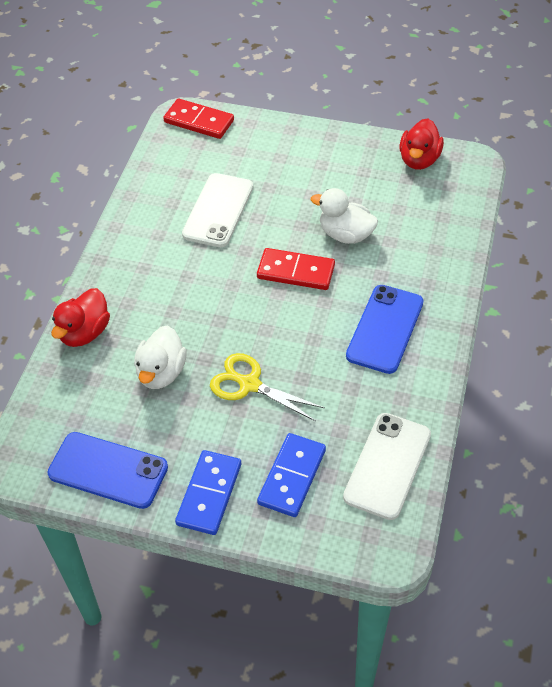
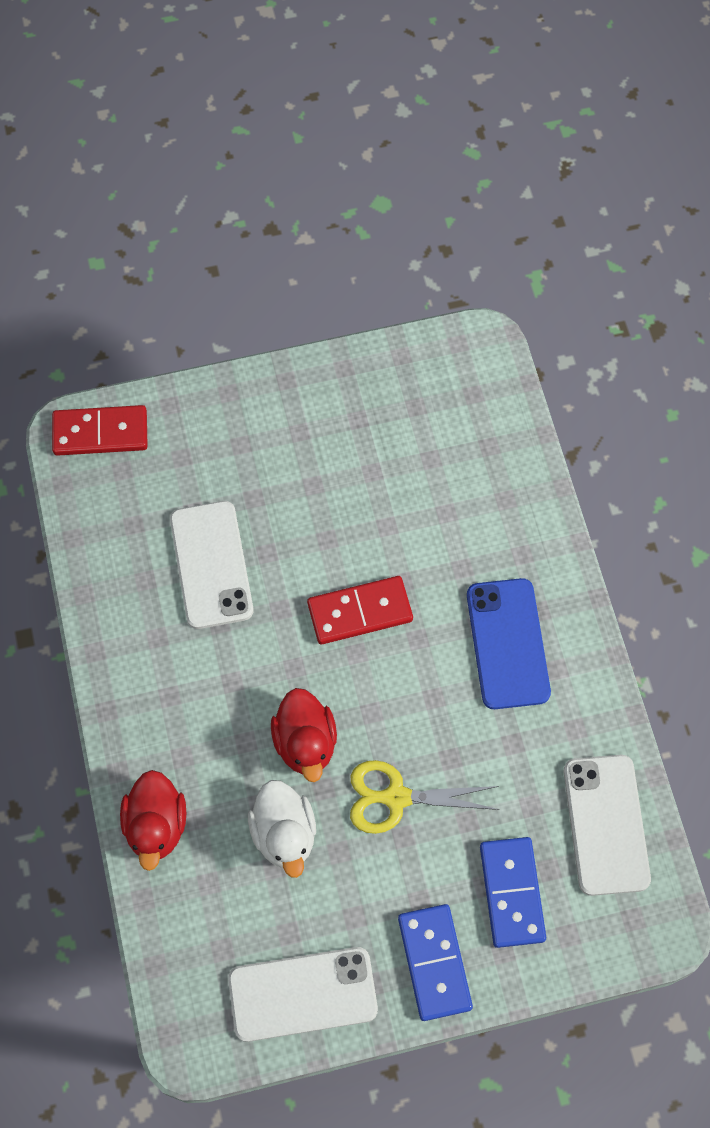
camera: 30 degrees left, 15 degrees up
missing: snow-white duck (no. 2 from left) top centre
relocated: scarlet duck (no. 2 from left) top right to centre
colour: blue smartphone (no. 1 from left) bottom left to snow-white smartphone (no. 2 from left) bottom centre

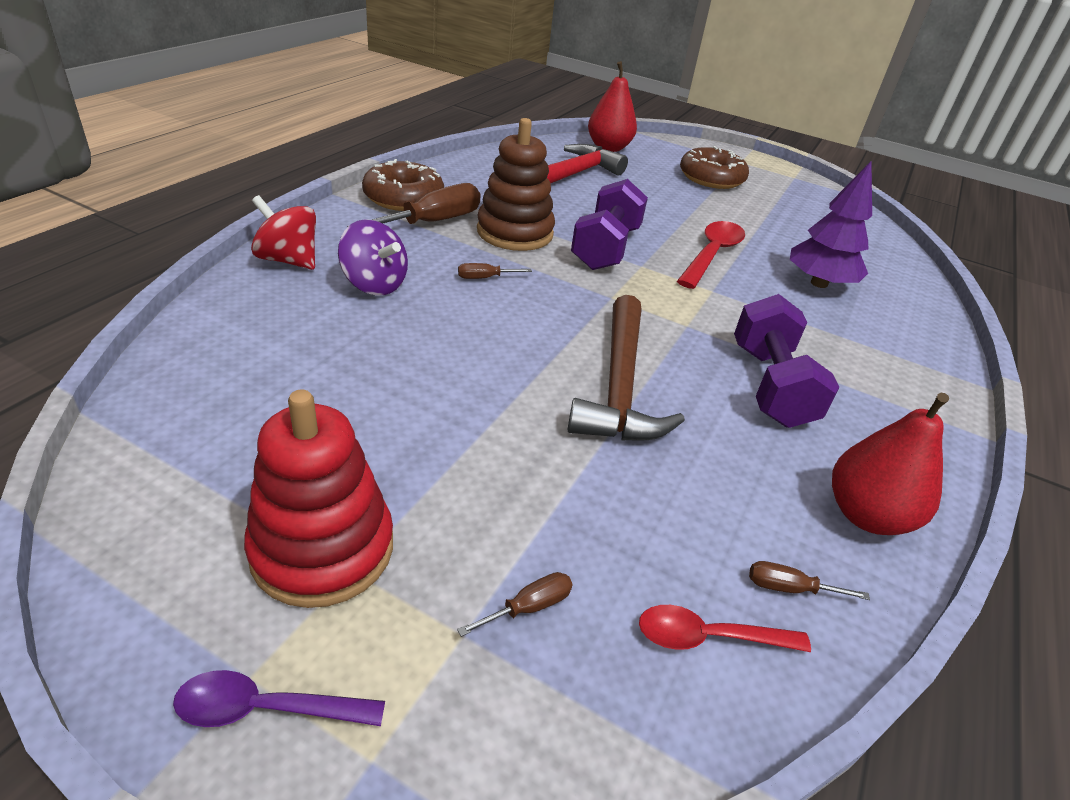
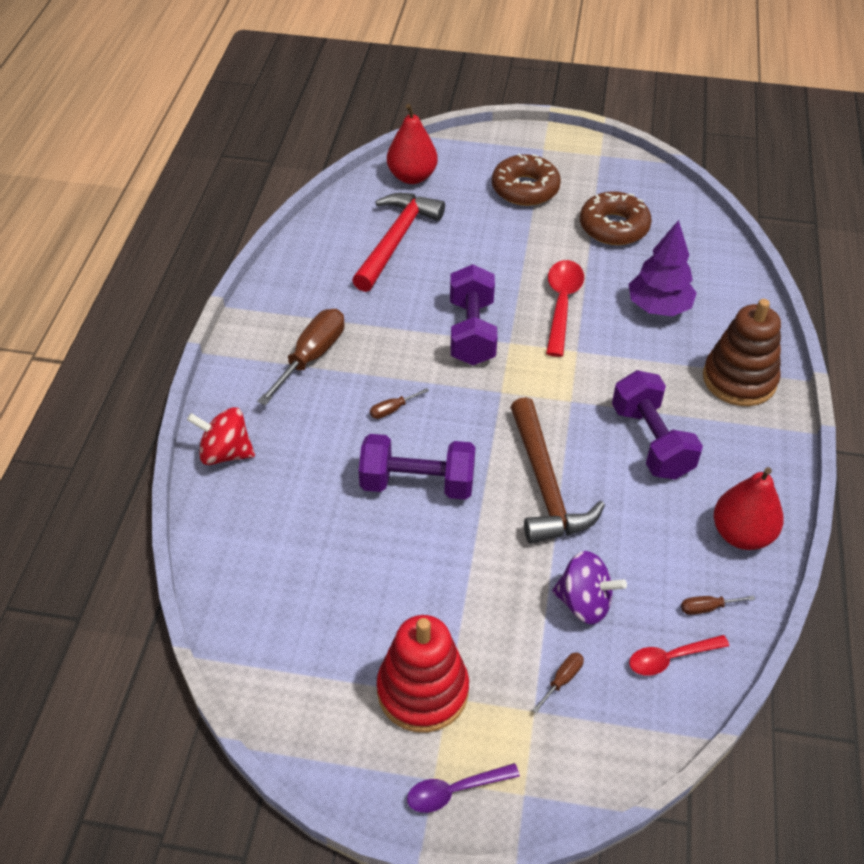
camera: 15 degrees left, 10 degrees up
appeared: violet free weight (no. 1 from left) centre
relocated: violet spinning top top centre to bottom right; dark brown donut (no. 1 from left in the first image) top centre to dark brown donut (no. 2 from left) top right; dark brown ring stacker top centre to middle right

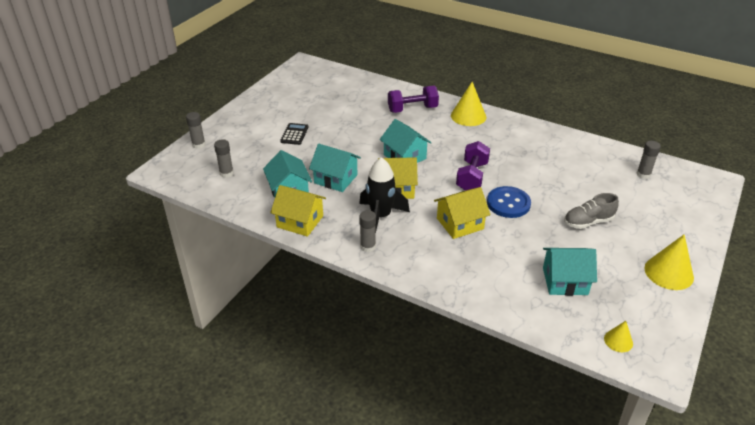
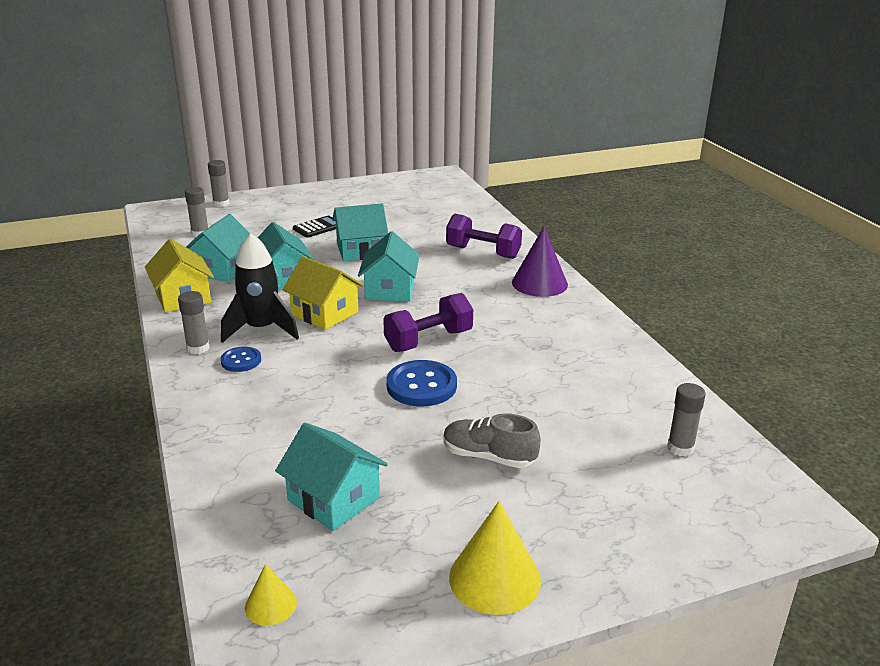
camera: 40 degrees right, 10 degrees down
missing: yellow cottage (no. 3 from left) centre
appeared: blue sewing button (no. 1 from left) middle left; teal cottage (no. 4 from left) centre
colour: yellow cone shape (no. 1 from left) top centre to violet cone shape centre

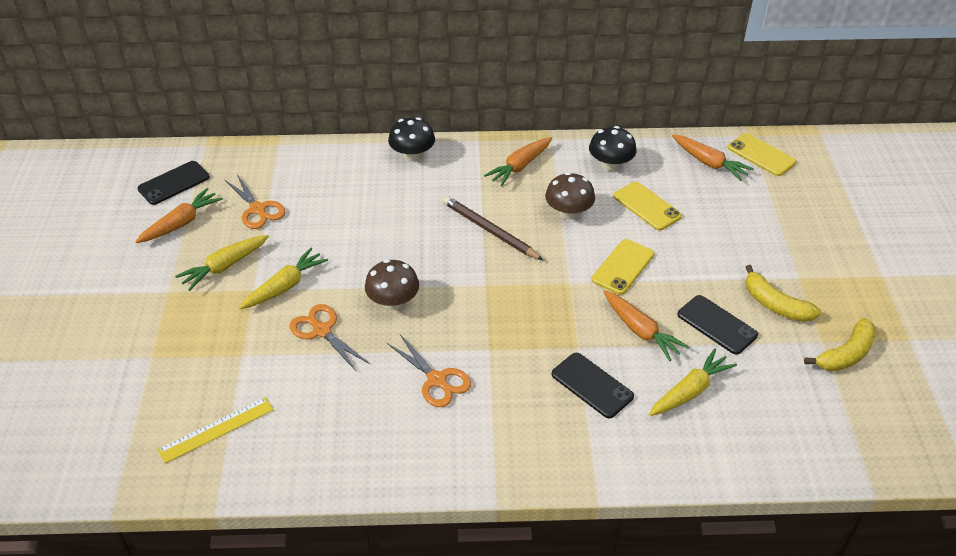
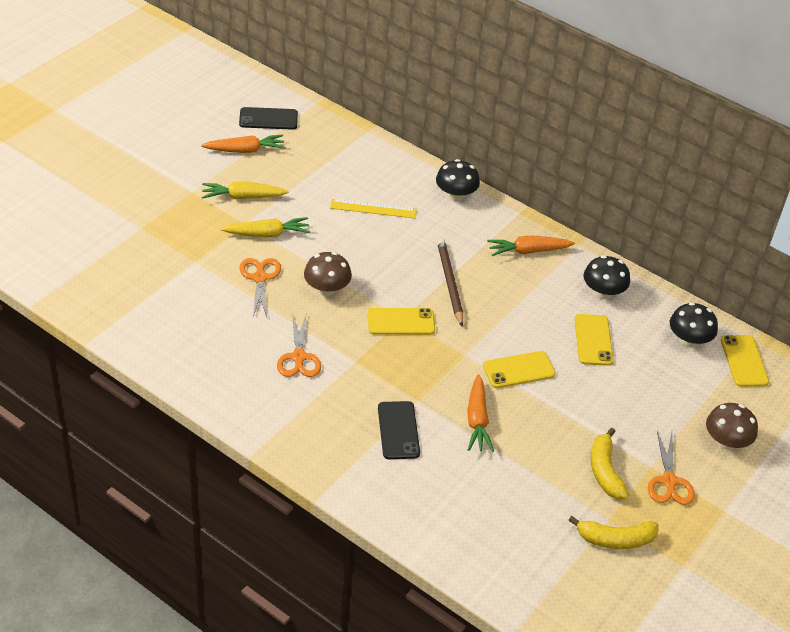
camera: 35 degrees right, 0 degrees up
missing: yellow root vegetable (no. 3 from left) bottom right; black smartphone (no. 3 from left) middle right
appeared: yellow smartphone (no. 1 from left) centre
relocated: yellow straightedge bottom left to top centre; orange-coloured shears (no. 1 from left in the first image) middle left to orange-coloured shears (no. 3 from left) bottom right; dark brown mushroom (no. 2 from left) centre to bottom right
exchanged: orange-coloured root vegetable (no. 4 from left) top right to black mushroom (no. 3 from left) middle right

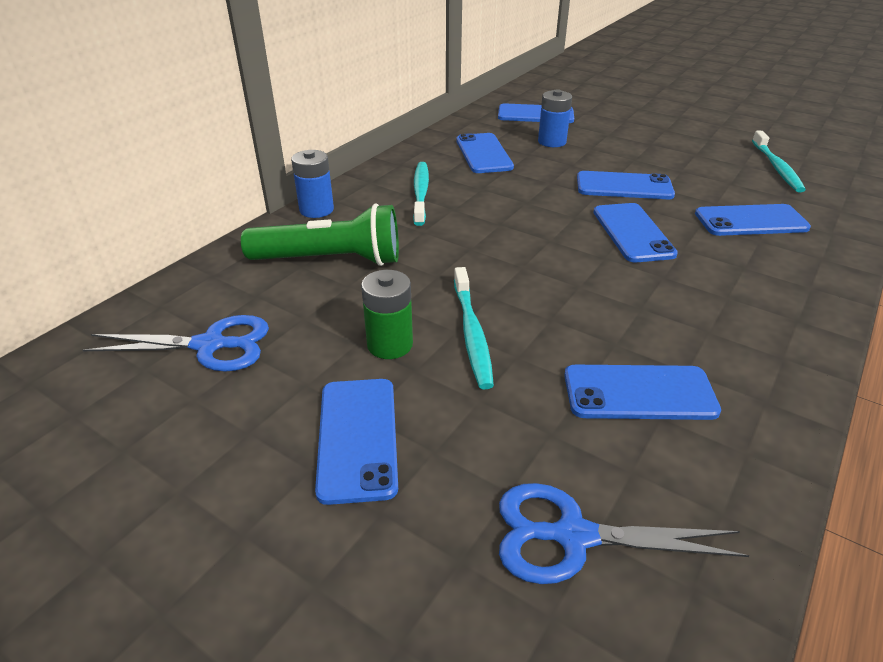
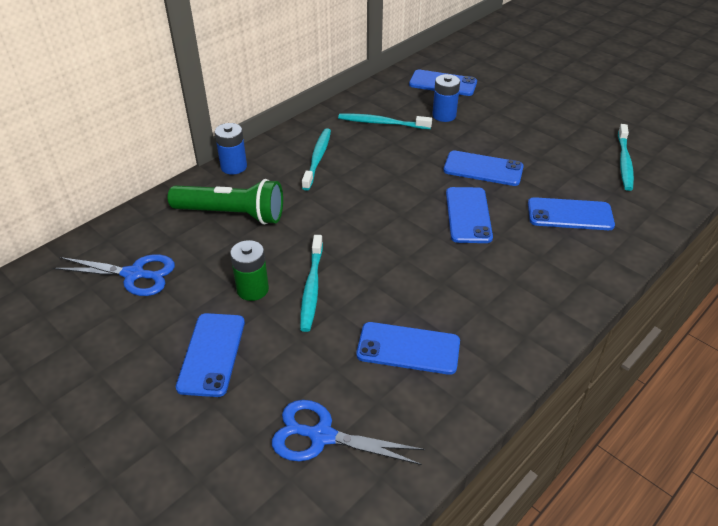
camera: 10 degrees right, 5 degrees up
exchanged: blue smartphone (no. 2 from left) top centre to teal tooth brush (no. 3 from left) top centre

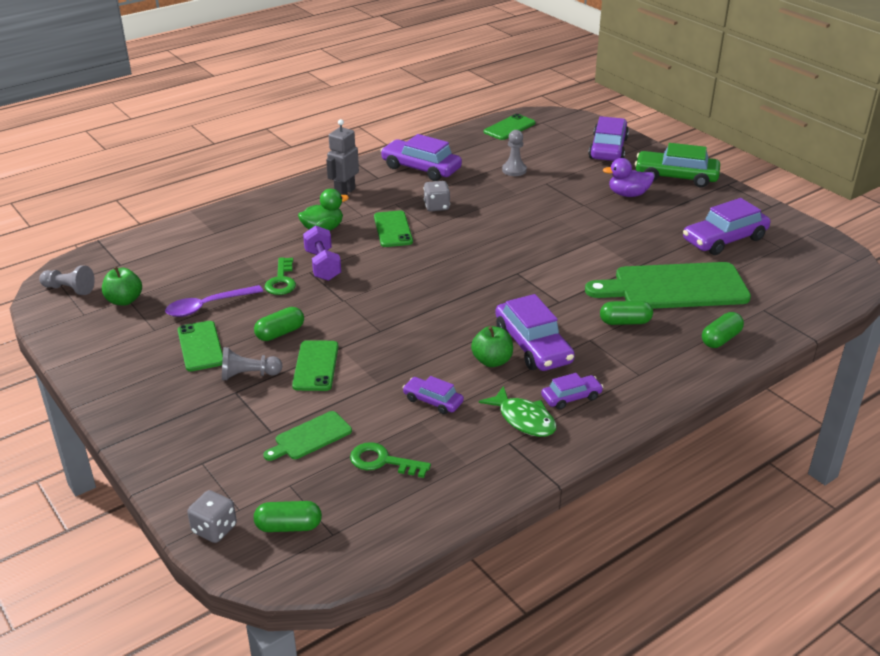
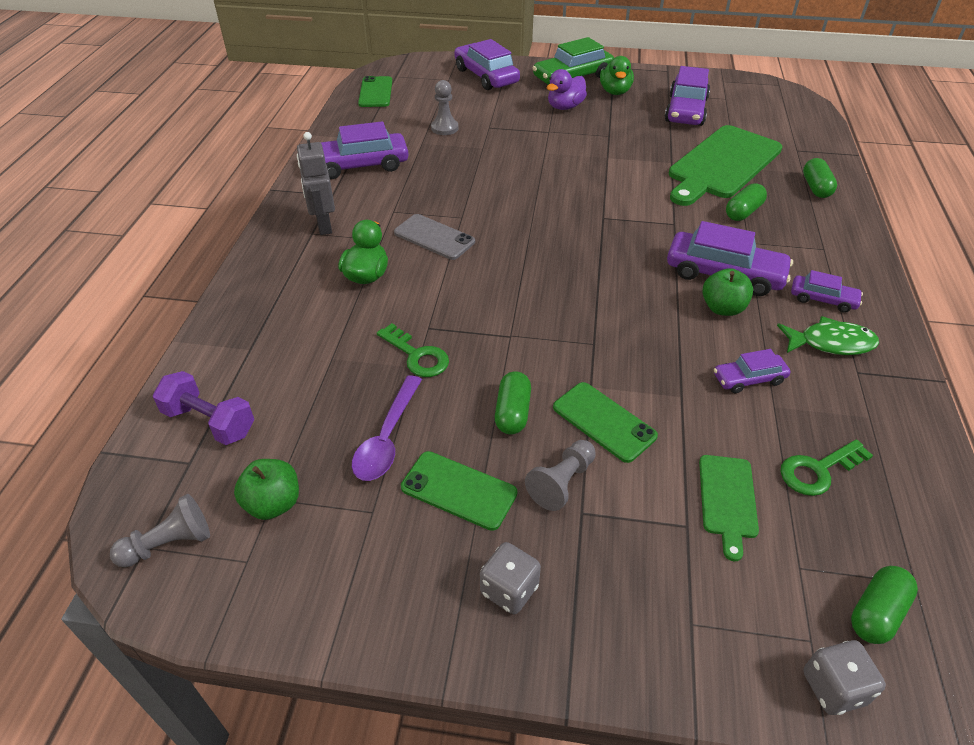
camera: 45 degrees left, 10 degrees up
appeared: leaf-green duck (no. 2 from left) top centre
relocated: violet free weight centre to middle left; gray die (no. 2 from left in the first image) top centre to gray die (no. 1 from left) bottom centre
colour: leaf-green smartphone (no. 3 from left) centre to gray smartphone top centre
spun: violet car (no. 4 from left in the first image) centre = middle right 90 degrees clockwise

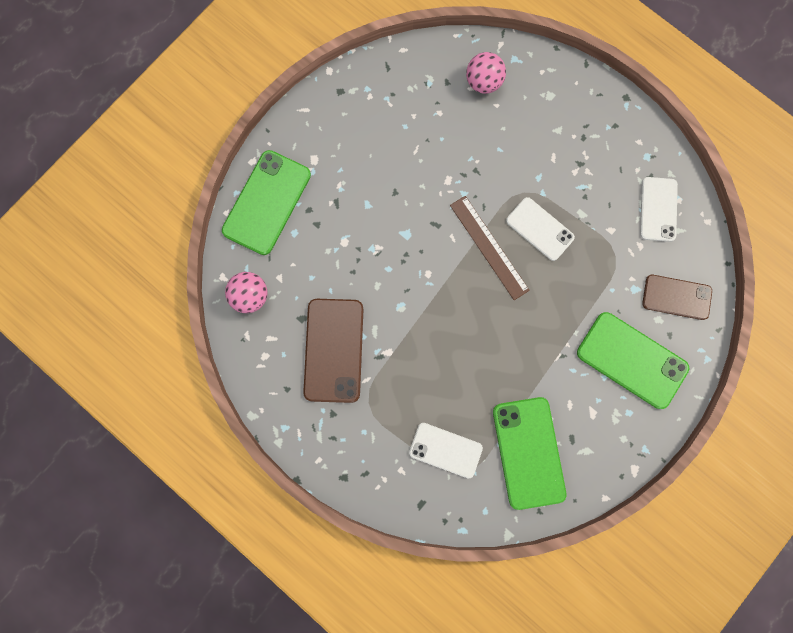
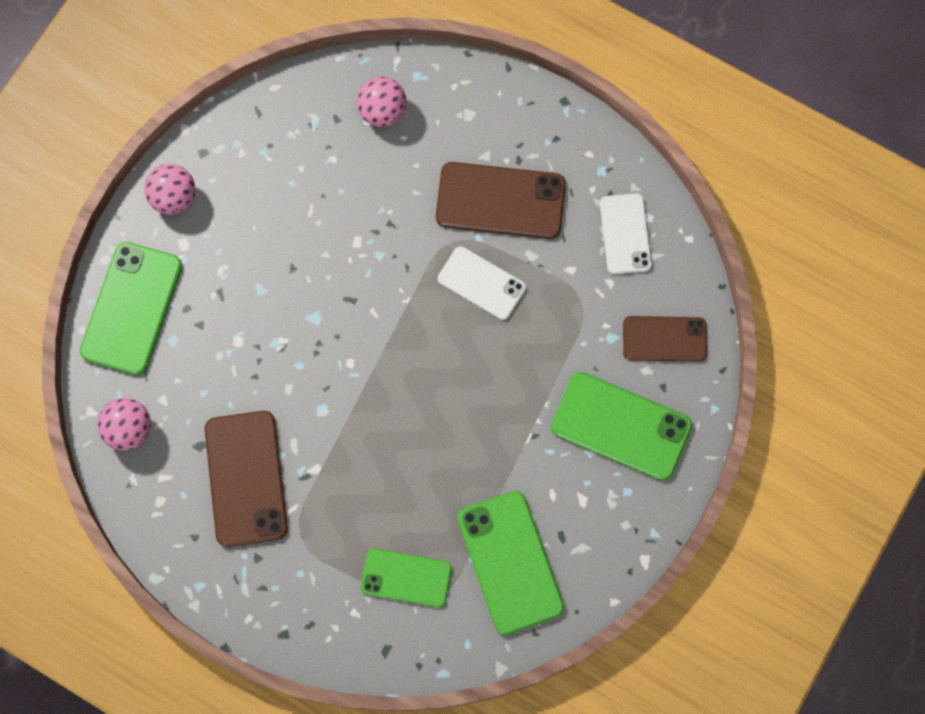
camera: 10 degrees left, 5 degrees down
missing: dark brown straightedge centre
appeared: rose-pink play ball (no. 2 from left) top left; dark brown smartphone (no. 2 from left) top centre
colour: snow-white smartphone (no. 1 from left) bottom centre to leaf-green smartphone (no. 2 from left) bottom centre

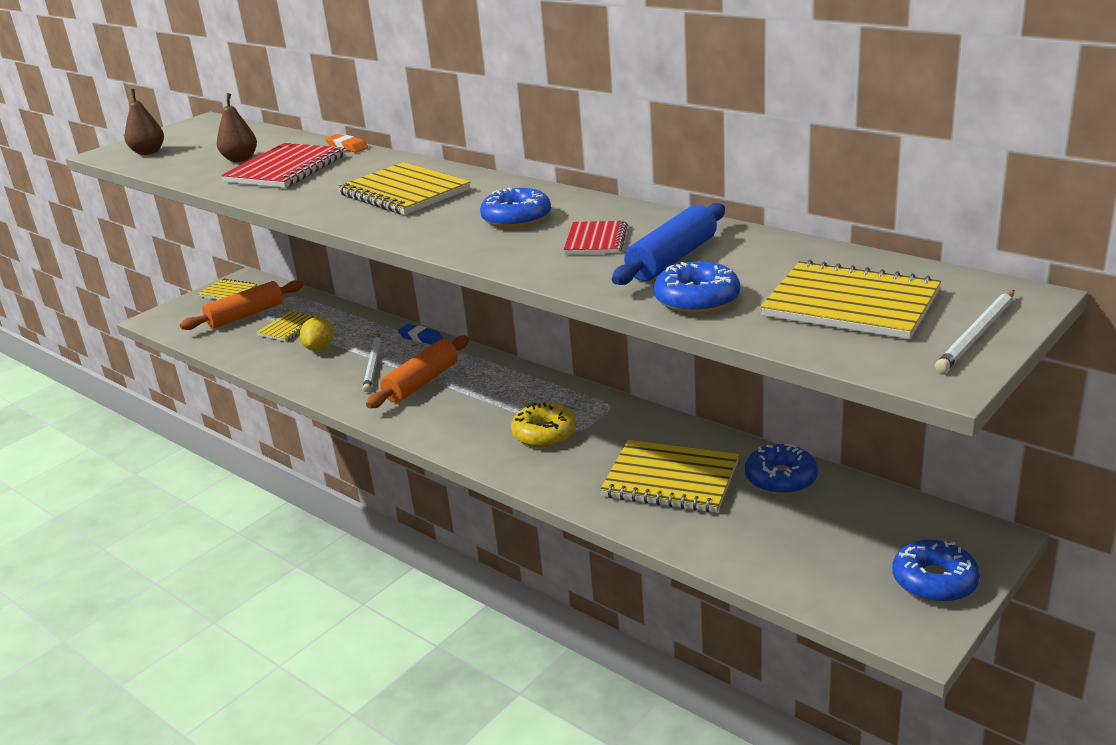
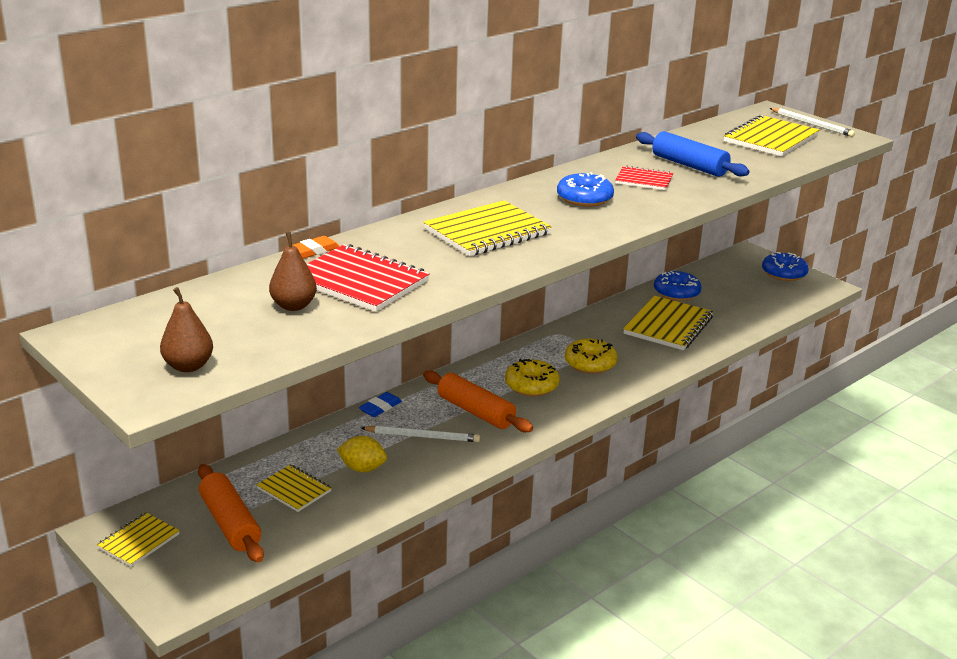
camera: 85 degrees left, 0 degrees up
missing: blue donut (no. 2 from left) centre
appeared: yellow donut (no. 1 from left) centre

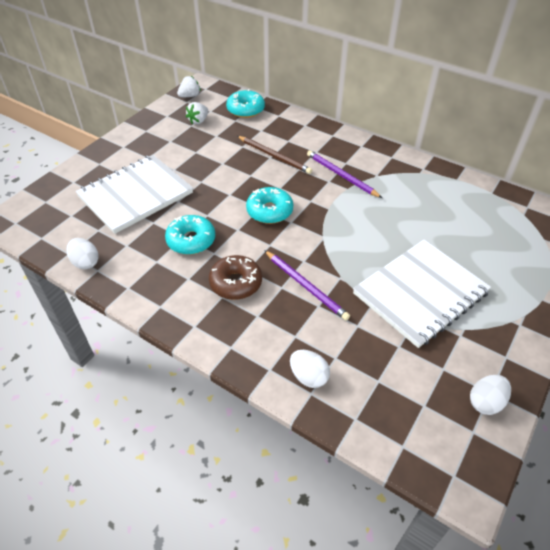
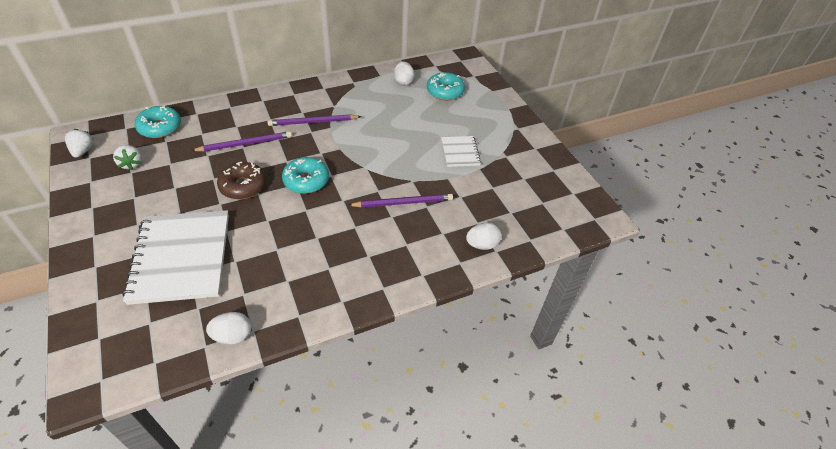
camera: 60 degrees left, 0 degrees up
relocated: dark brown donut centre to middle left; snow-white egg (no. 3 from left in the first image) bottom right to snow-white egg (no. 2 from left) top centre; teal donut (no. 1 from left in the first image) centre to teal donut (no. 3 from left) top centre
colour: dark brown lead pencil top centre to violet lead pencil (no. 1 from left) top left
size: snow-white exercise book (no. 2 from left) middle right = centre x0.49

